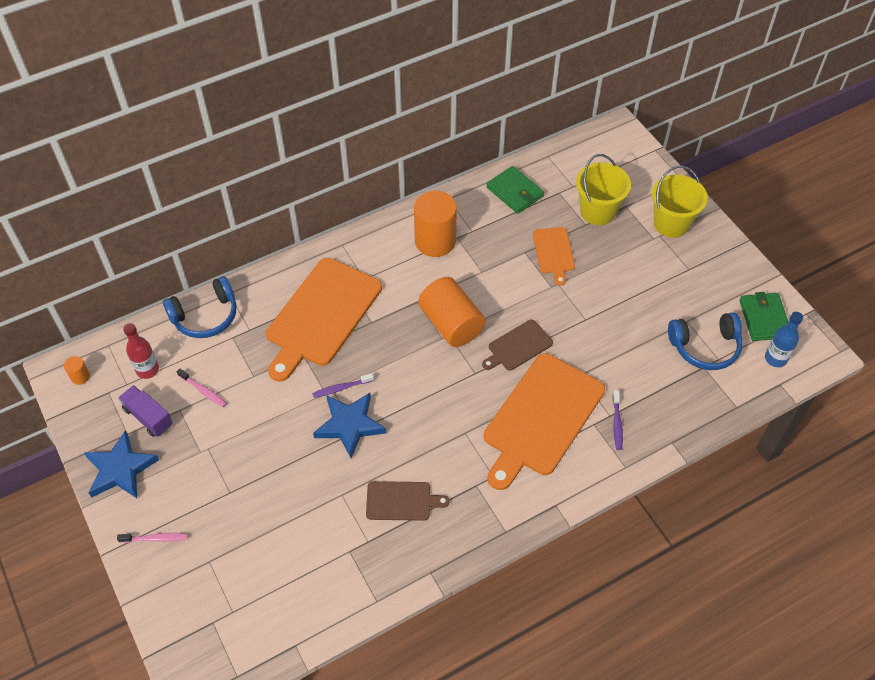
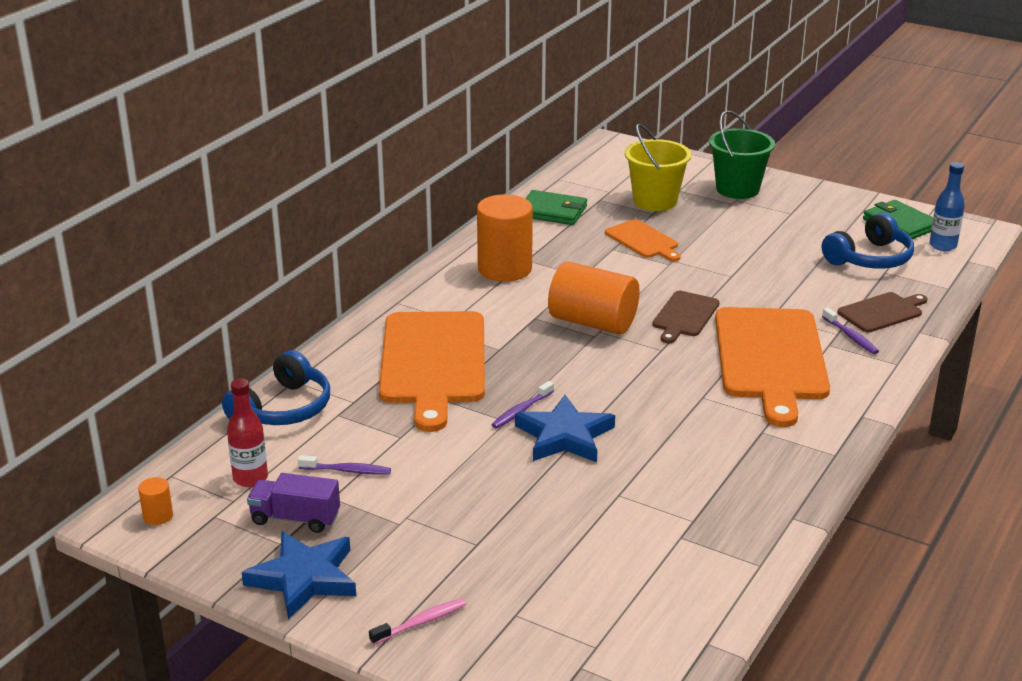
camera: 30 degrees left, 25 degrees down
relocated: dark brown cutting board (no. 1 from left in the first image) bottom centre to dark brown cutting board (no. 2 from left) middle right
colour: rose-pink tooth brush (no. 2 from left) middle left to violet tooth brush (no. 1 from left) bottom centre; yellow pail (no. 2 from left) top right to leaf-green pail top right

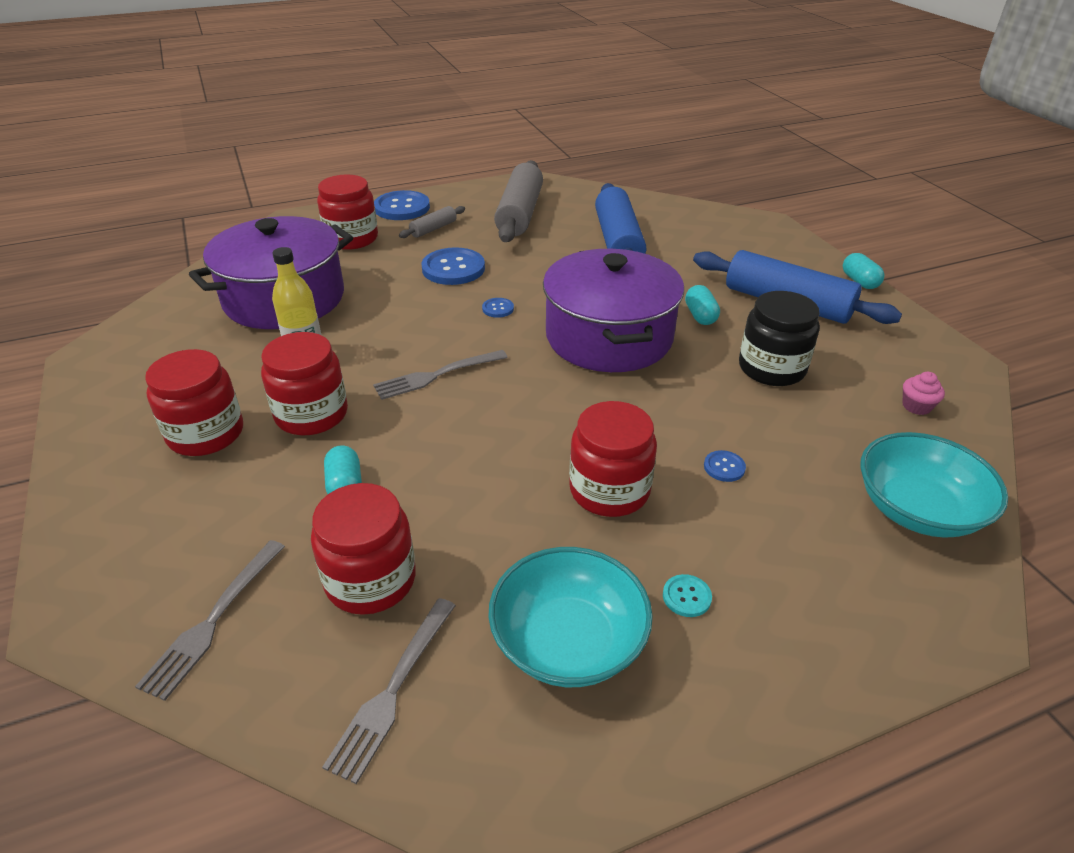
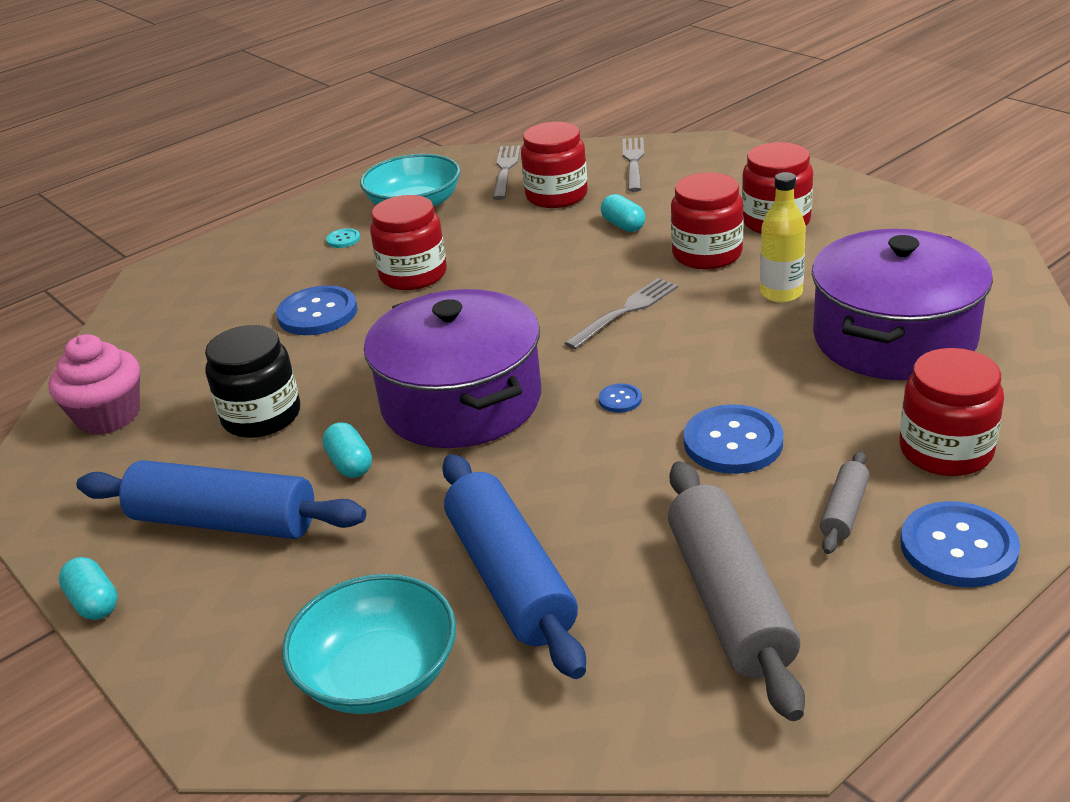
camera: 165 degrees right, 5 degrees down
relocated: teal deep dish (no. 2 from left in the first image) middle right to teal deep dish (no. 1 from left) bottom centre
size: rose-pink fairy cake middle right = middle left x2.05; blue sewing button (no. 4 from left in the first image) middle right = middle left x2.15

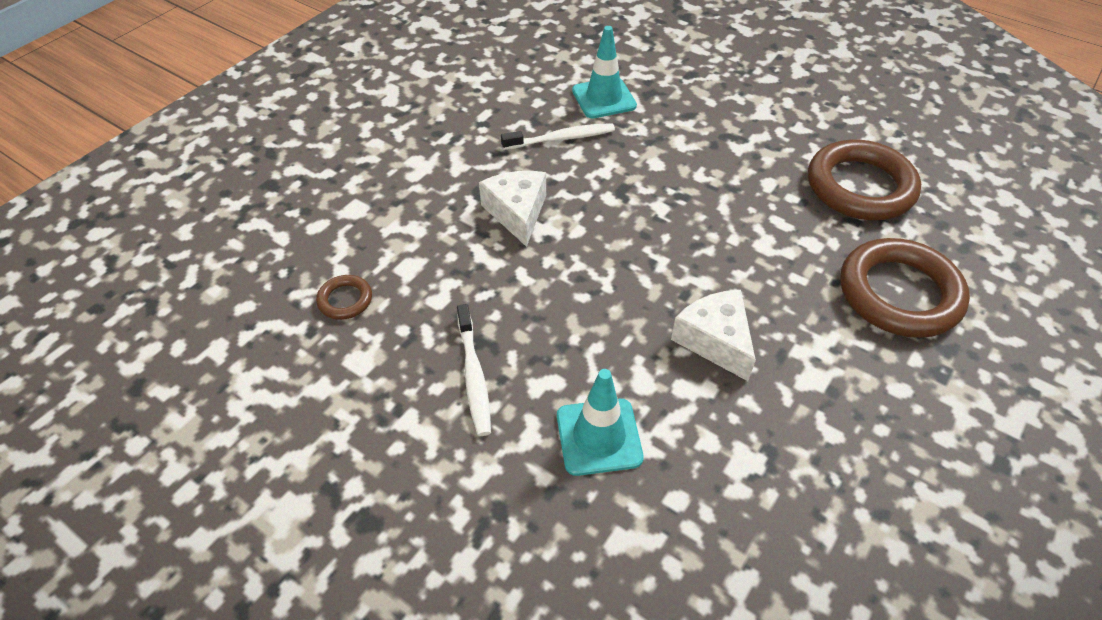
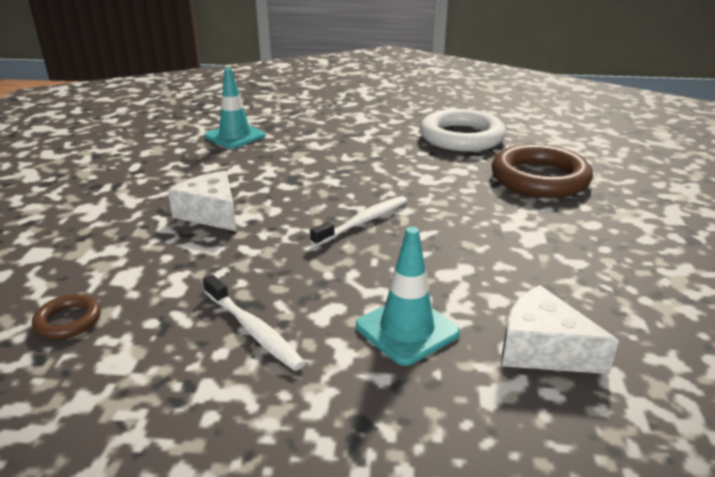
camera: 30 degrees left, 20 degrees down
relocated: snow-white tooth brush (no. 2 from left) top centre to centre; snow-white cheese (no. 2 from left) centre to bottom right
colour: dark brown hoop (no. 2 from left) top right to snow-white hoop top centre

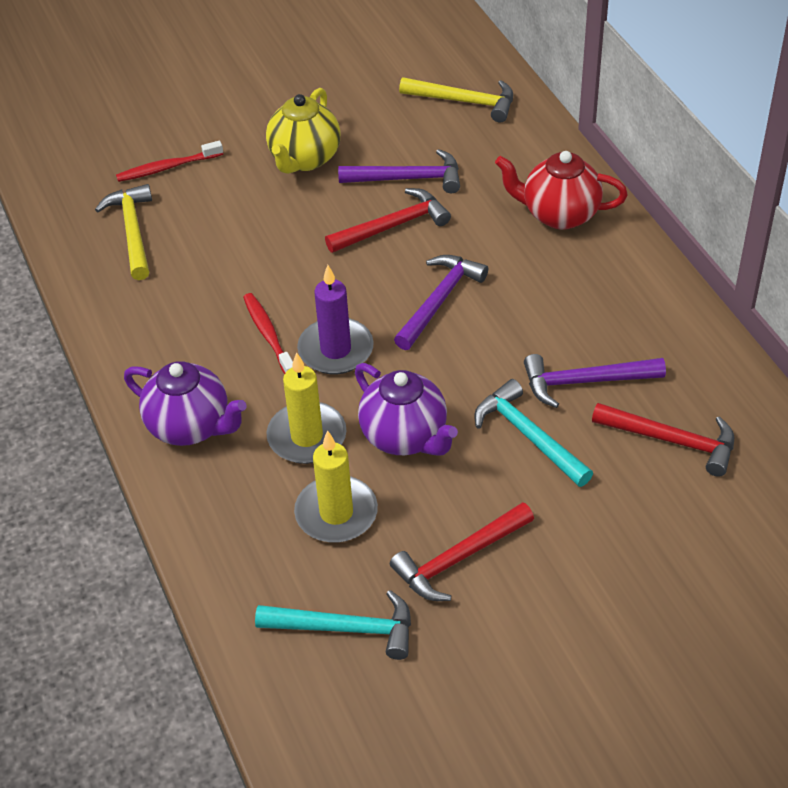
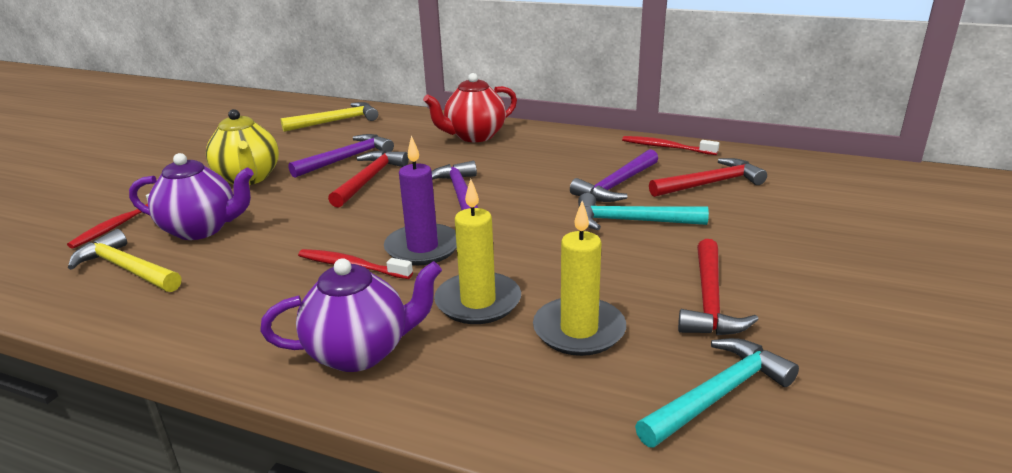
camera: 45 degrees left, 20 degrees down
appeared: scarlet tooth brush (no. 3 from left) top centre
relocated: violet teapot (no. 2 from left in the first image) centre to violet teapot (no. 1 from left) middle left

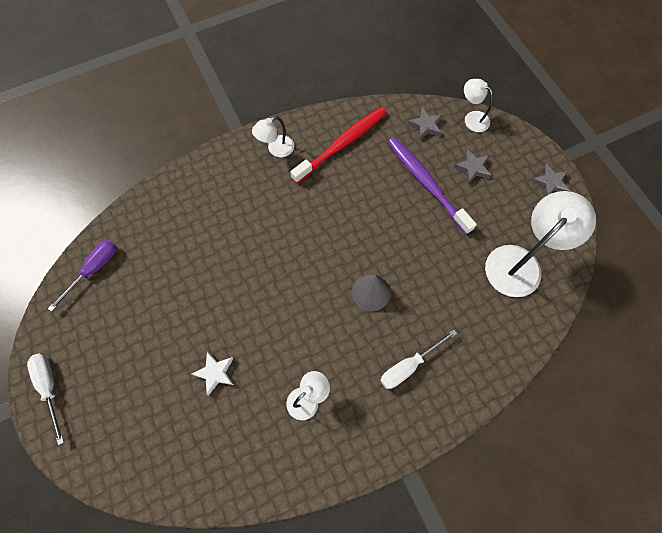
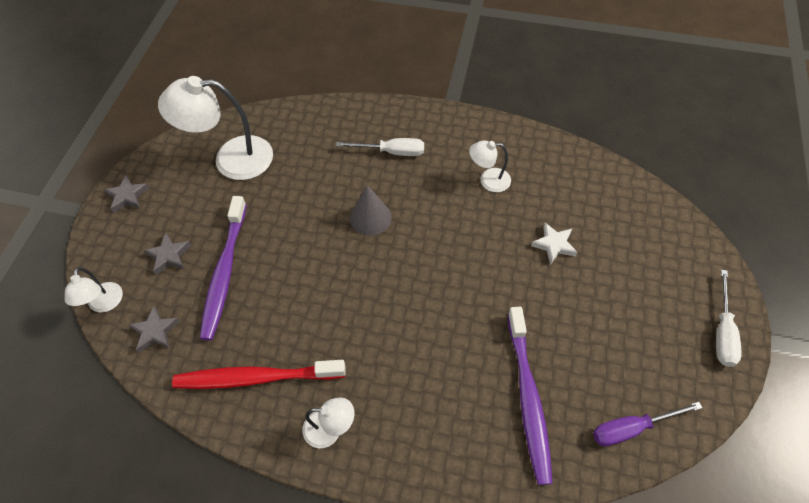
camera: 140 degrees left, 10 degrees down
appeared: violet tooth brush (no. 2 from left) bottom centre

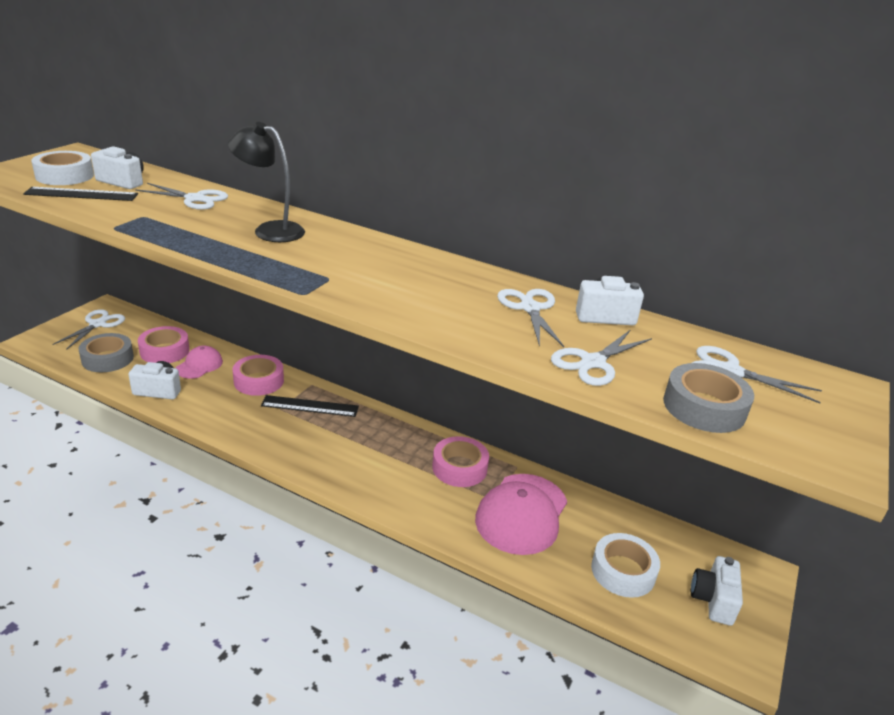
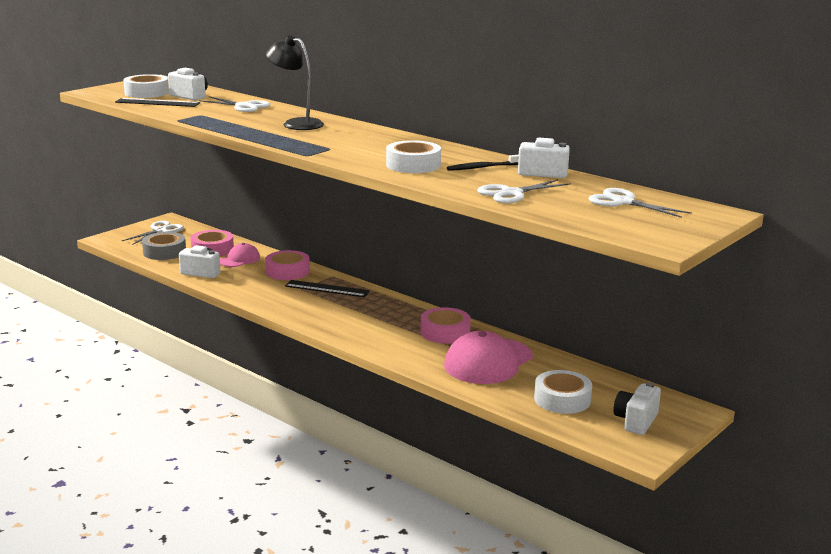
camera: 15 degrees right, 10 degrees down
missing: gray tape (no. 2 from left) middle right
appeared: snow-white tape (no. 2 from left) top centre
exchanged: snow-white shears (no. 3 from left) centre to black tooth brush top centre

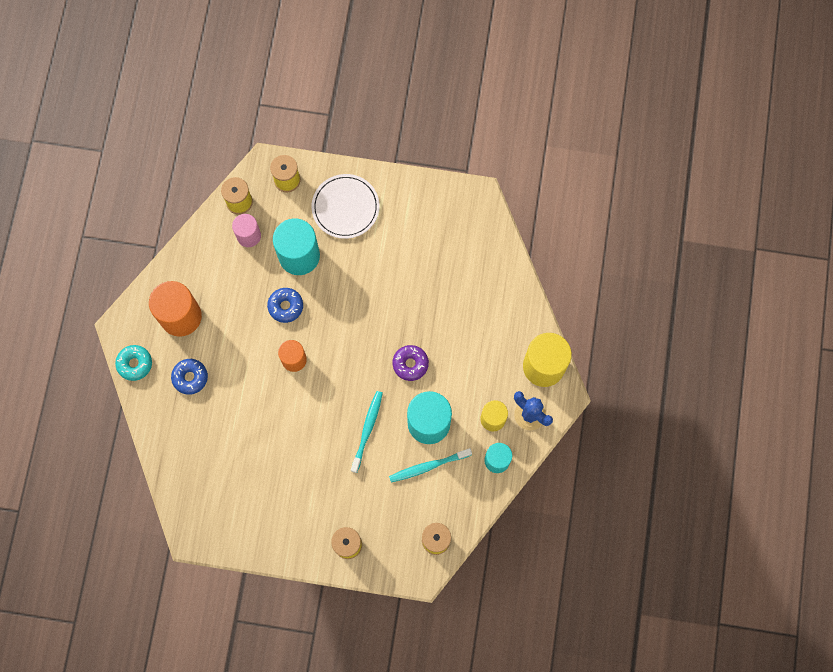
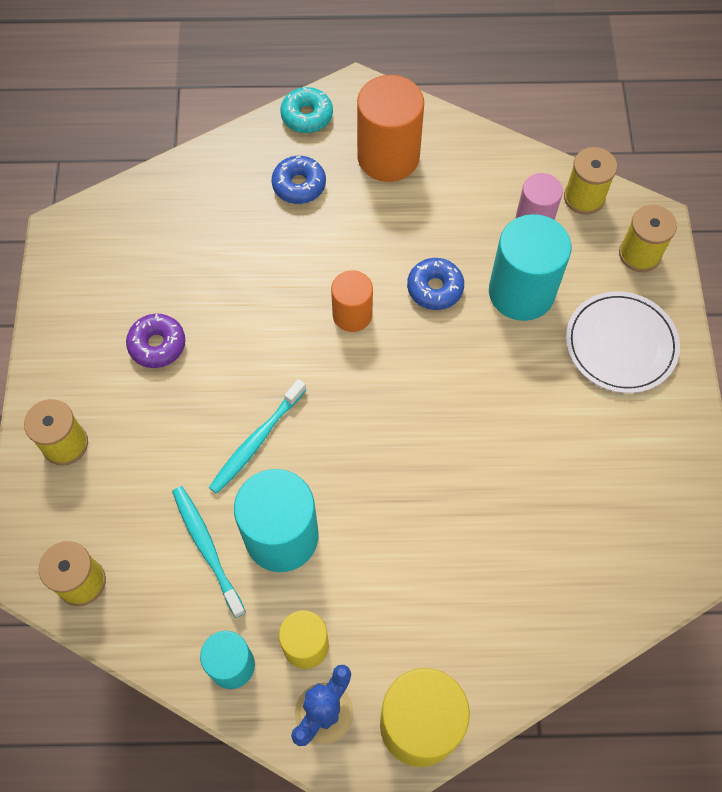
camera: 80 degrees right, 10 degrees down
relocated: violet donut centre to middle left
spun: teal tooth brush (no. 1 from left in the first image) centre = centre 120 degrees clockwise

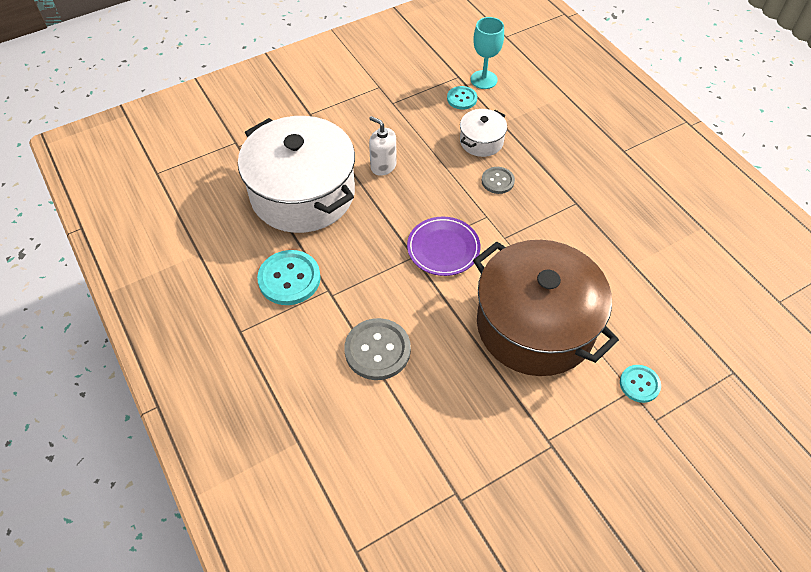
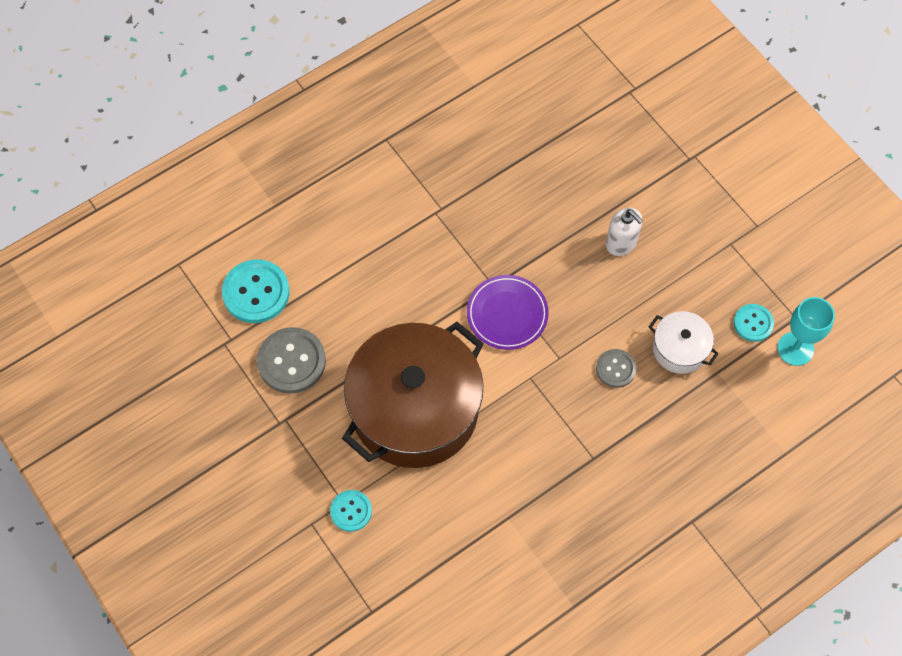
camera: 85 degrees right, 10 degrees up
missing: snow-white stockpot (no. 1 from left) top centre
relocated: teal sewing button (no. 1 from left) centre to middle left; gray sewing button (no. 1 from left) centre to middle left
spun: snow-white pump bottle top centre = middle right 105 degrees clockwise

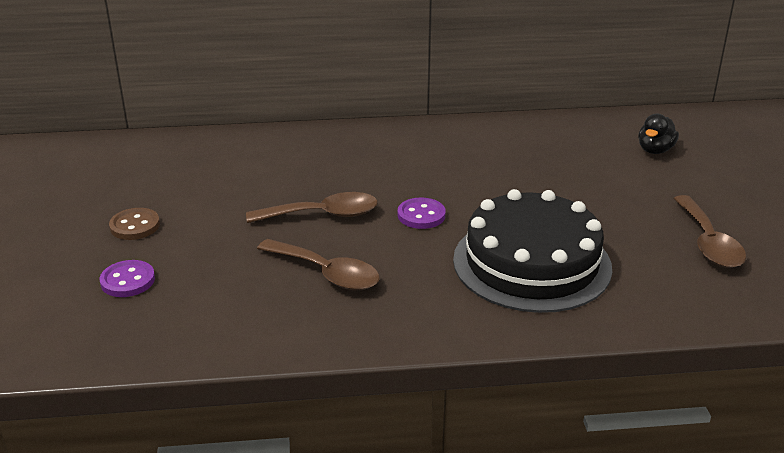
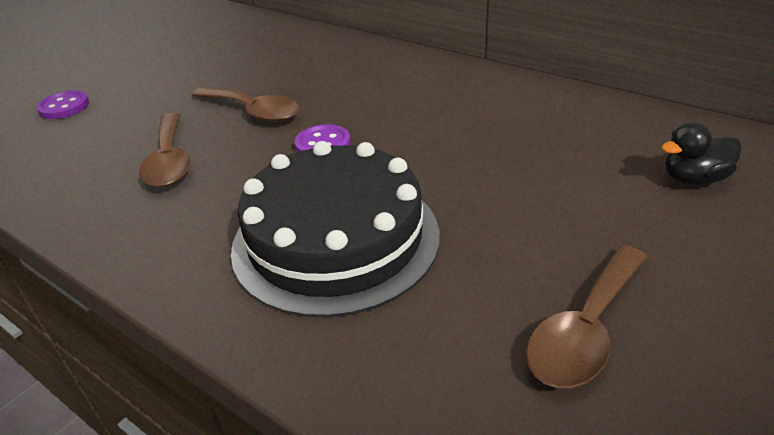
camera: 45 degrees right, 5 degrees up
missing: dark brown sewing button middle left

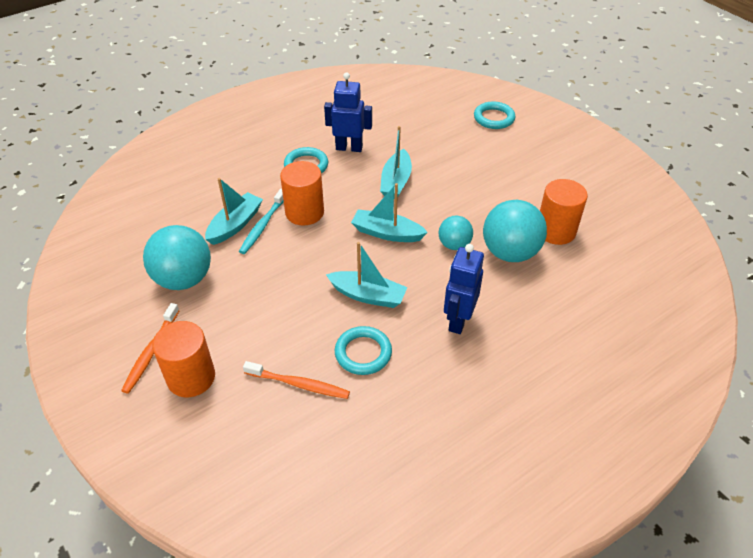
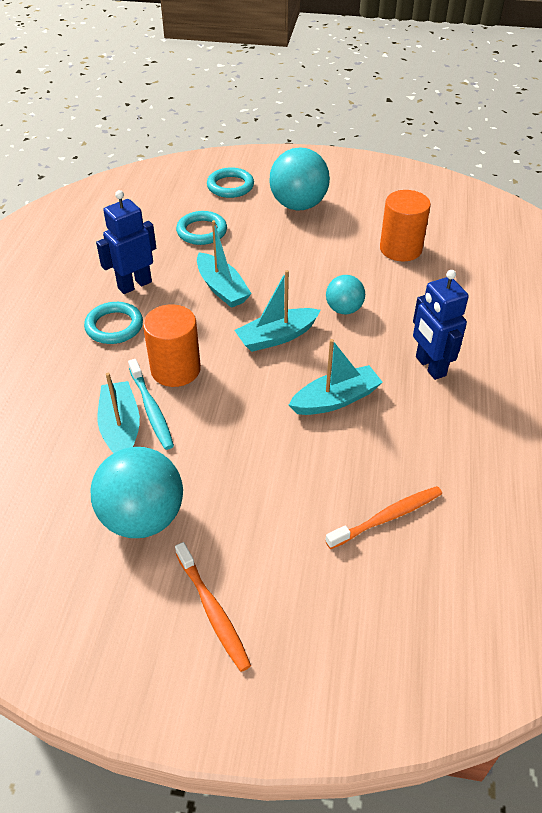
camera: 45 degrees left, 0 degrees up
missing: orange-coloured cylinder (no. 1 from left) middle left
relocated: teal hoop (no. 2 from left) centre to top centre; teal play ball (no. 3 from left in the first image) middle right to teal play ball (no. 2 from left) top centre

